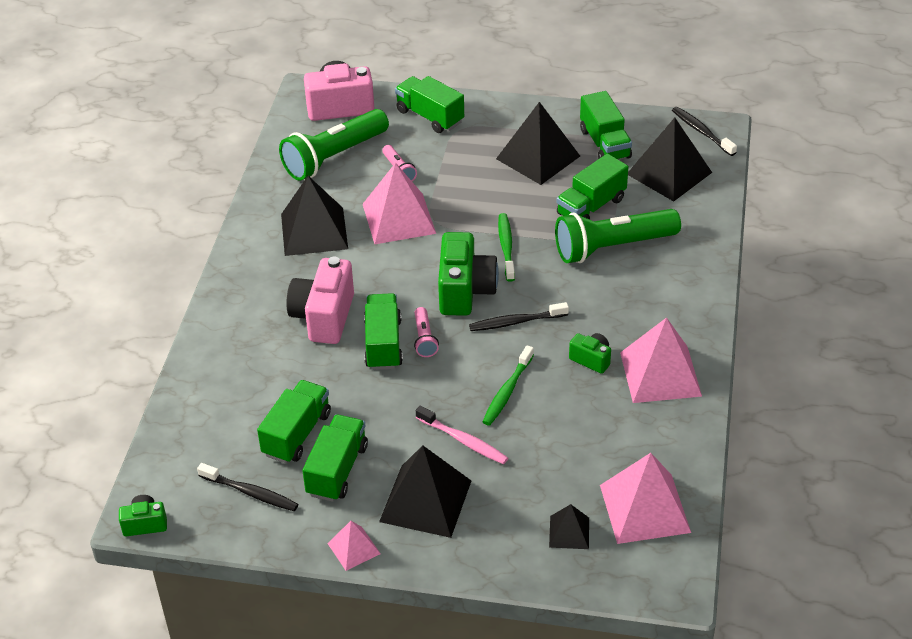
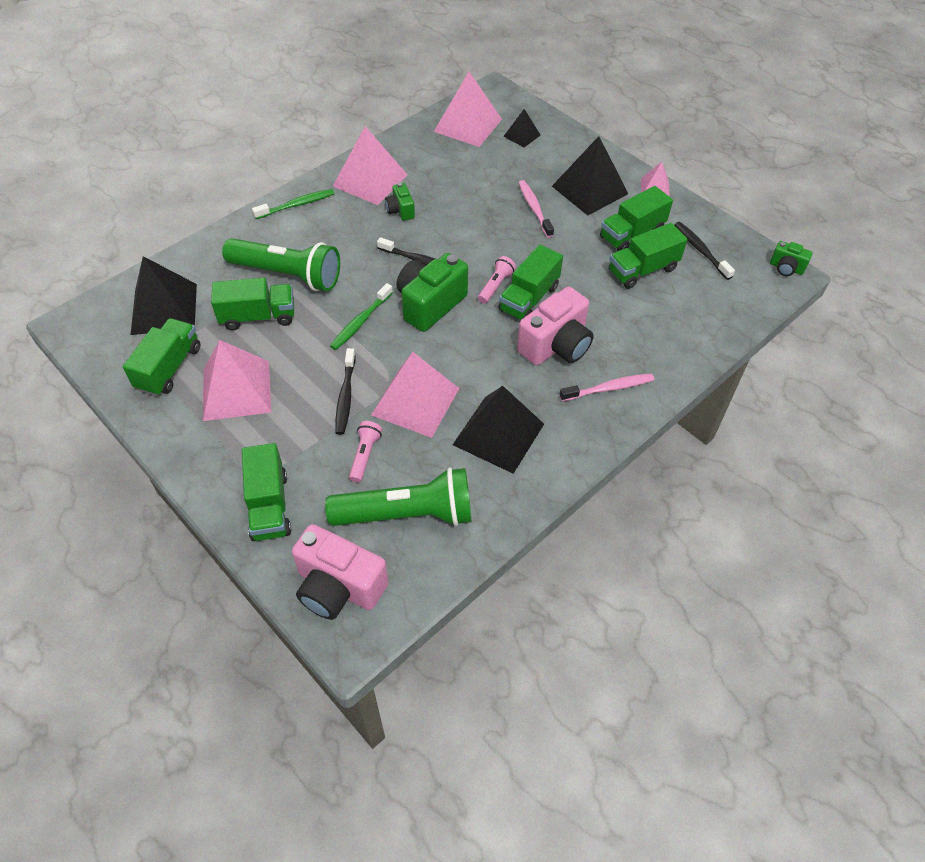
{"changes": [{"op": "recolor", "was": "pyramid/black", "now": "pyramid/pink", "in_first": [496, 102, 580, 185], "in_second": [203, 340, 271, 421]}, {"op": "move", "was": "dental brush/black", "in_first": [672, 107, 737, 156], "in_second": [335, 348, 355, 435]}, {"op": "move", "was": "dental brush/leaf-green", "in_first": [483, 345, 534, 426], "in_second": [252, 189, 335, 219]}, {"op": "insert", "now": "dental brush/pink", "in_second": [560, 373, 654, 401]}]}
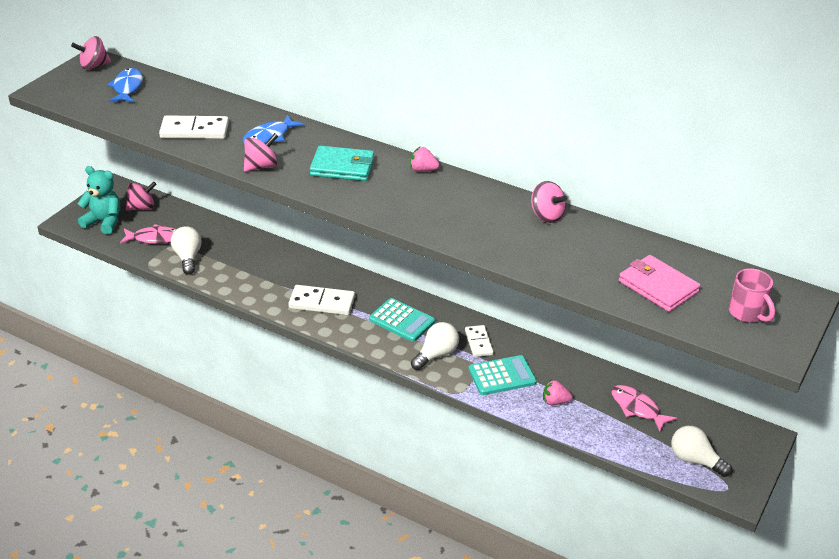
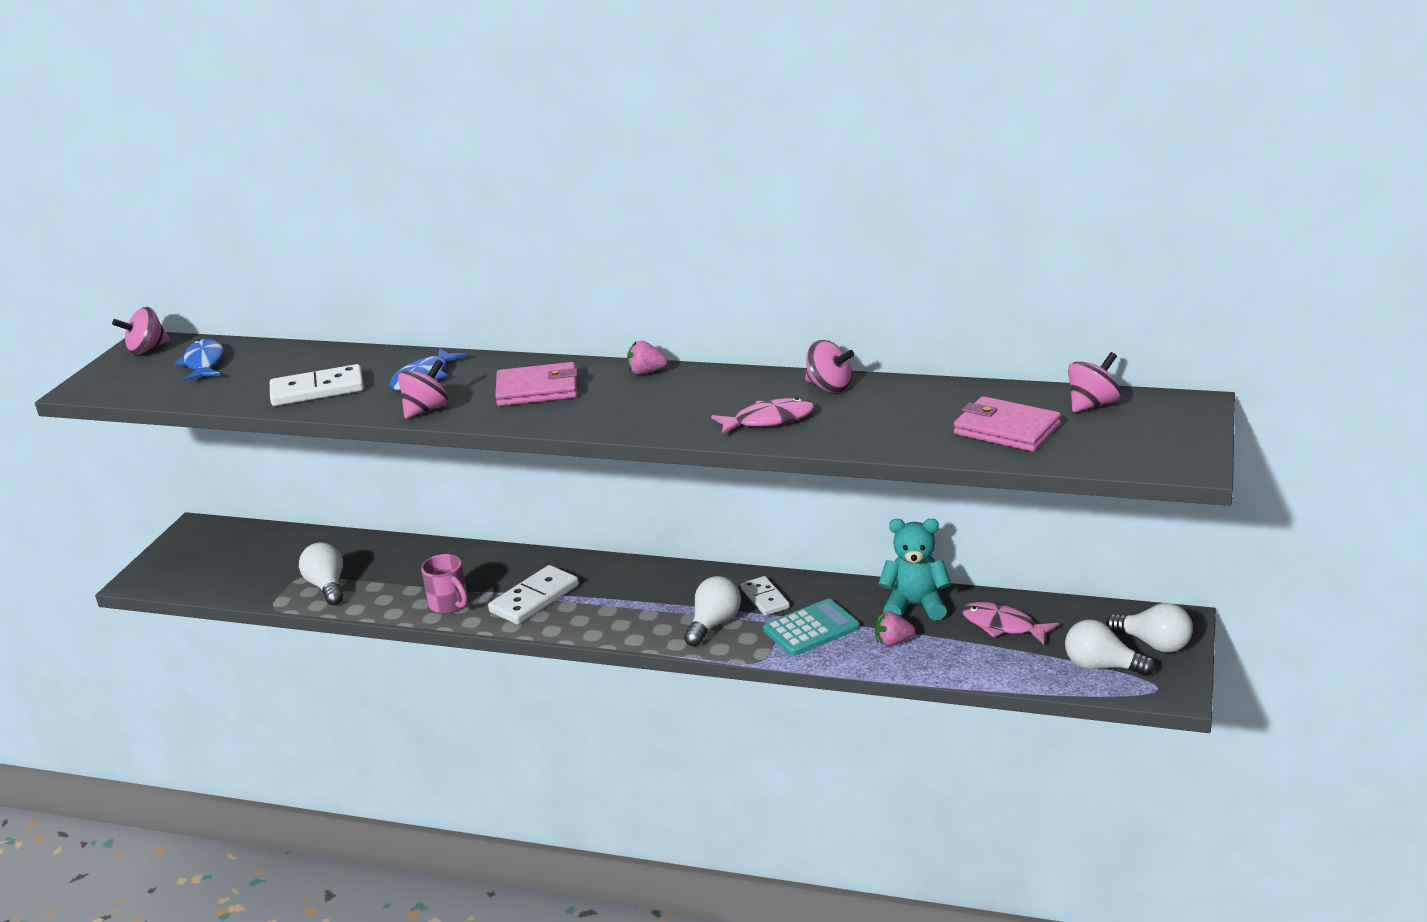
{"changes": [{"op": "recolor", "was": "wallet/aqua", "now": "wallet/pink", "in_first": [310, 146, 374, 181], "in_second": [495, 362, 578, 406]}, {"op": "move", "was": "teddy/aqua", "in_first": [77, 166, 120, 234], "in_second": [878, 519, 951, 621]}, {"op": "move", "was": "toy top/pink", "in_first": [126, 182, 157, 211], "in_second": [1068, 352, 1121, 412]}, {"op": "move", "was": "fish/pink", "in_first": [120, 224, 177, 244], "in_second": [711, 398, 814, 435]}, {"op": "move", "was": "tea mug/pink", "in_first": [729, 268, 775, 322], "in_second": [421, 554, 468, 614]}, {"op": "rotate", "was": "domino tile/pure white", "in_first": [288, 285, 355, 315], "in_second": [488, 565, 579, 625], "clockwise": -45}, {"op": "delete", "was": "calculator/aqua", "in_first": [369, 298, 435, 342]}, {"op": "insert", "now": "lightbulb/pure white", "in_second": [1106, 603, 1193, 652]}]}
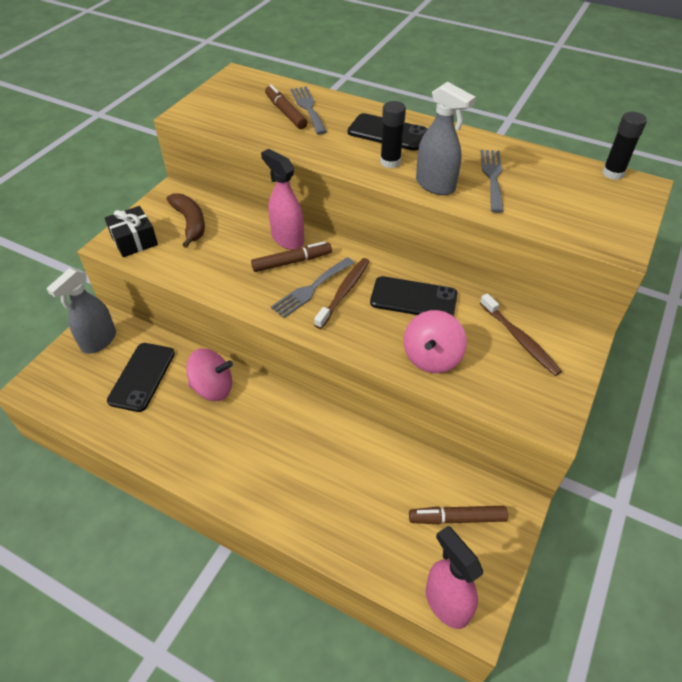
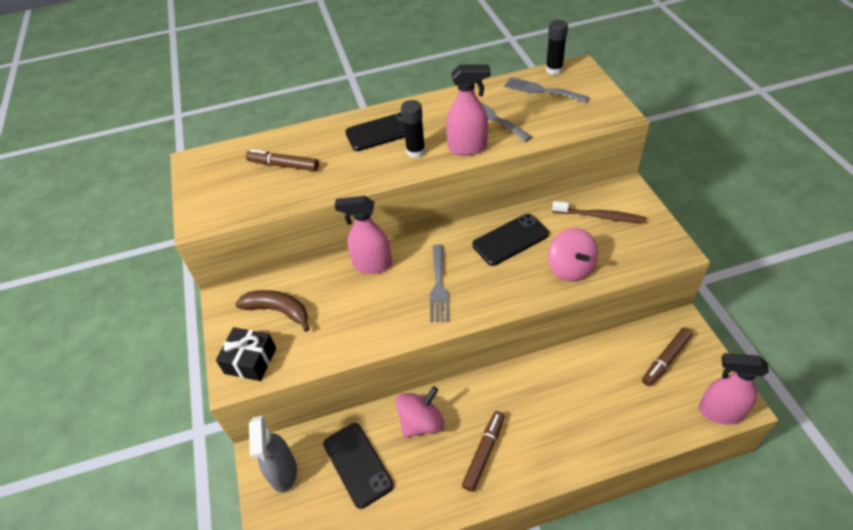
{"changes": [{"op": "recolor", "was": "spray bottle/grey", "now": "spray bottle/pink", "in_first": [416, 82, 476, 195], "in_second": [446, 64, 490, 155]}, {"op": "move", "was": "table fork/grey", "in_first": [291, 87, 327, 135], "in_second": [504, 77, 590, 103]}, {"op": "move", "was": "marker/dark brown", "in_first": [251, 241, 332, 272], "in_second": [462, 411, 504, 492]}, {"op": "delete", "was": "dental brush/dark brown", "in_first": [314, 258, 370, 329]}]}
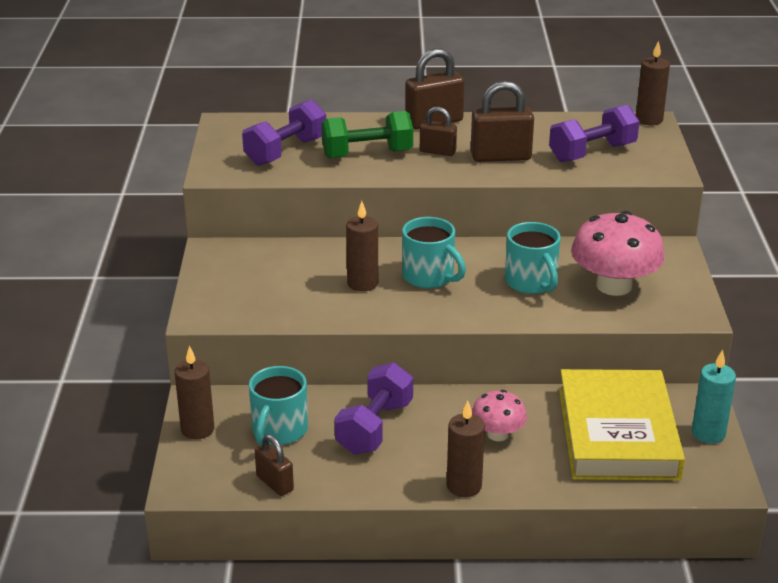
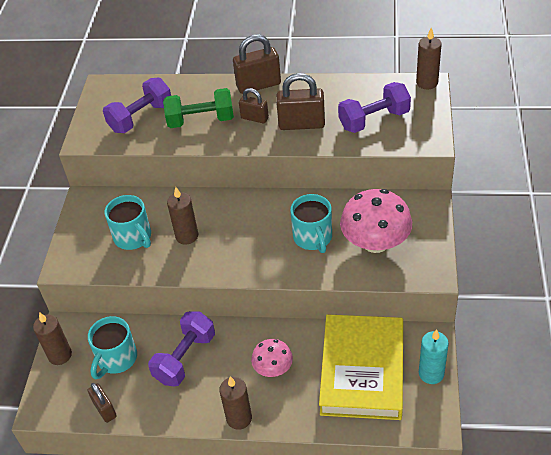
{"changes": [{"op": "move", "was": "tea mug/aqua", "in_first": [402, 217, 466, 288], "in_second": [105, 195, 151, 250]}]}
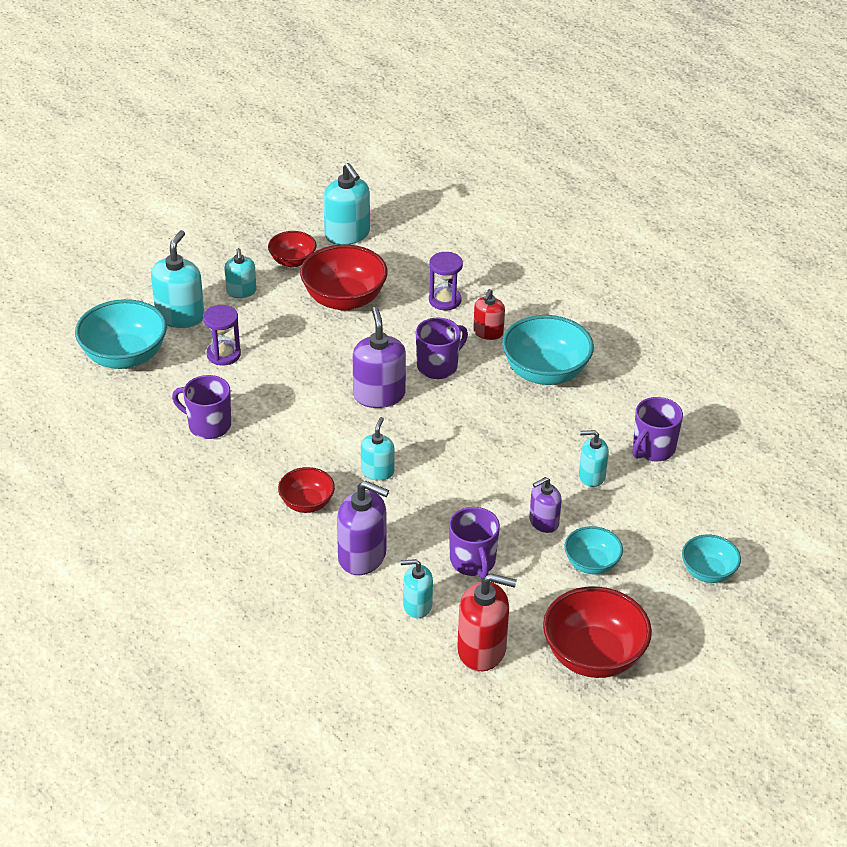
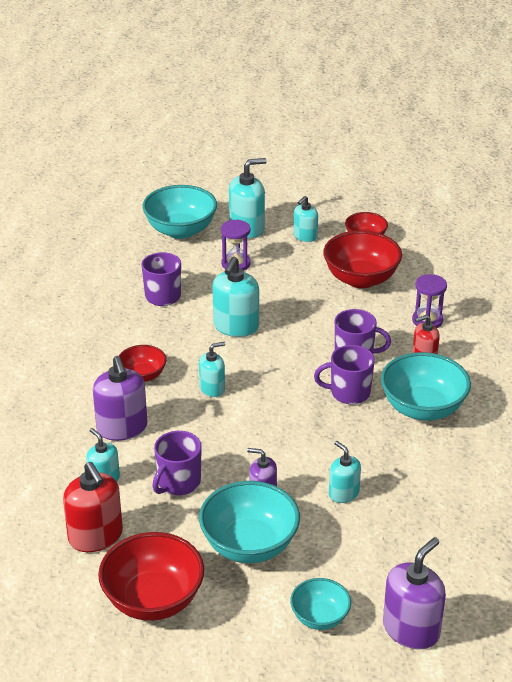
{"changes": [{"op": "move", "was": "pump bottle/aqua", "in_first": [323, 163, 370, 245], "in_second": [212, 257, 259, 337]}, {"op": "move", "was": "pump bottle/royal purple", "in_first": [353, 307, 406, 408], "in_second": [383, 537, 446, 649]}, {"op": "move", "was": "tea mug/royal purple", "in_first": [632, 397, 683, 461], "in_second": [314, 345, 375, 404]}, {"op": "resize", "was": "deep dish/aqua", "in_first": [564, 526, 623, 574], "in_second": [199, 481, 300, 563], "ratio": 1.75}]}
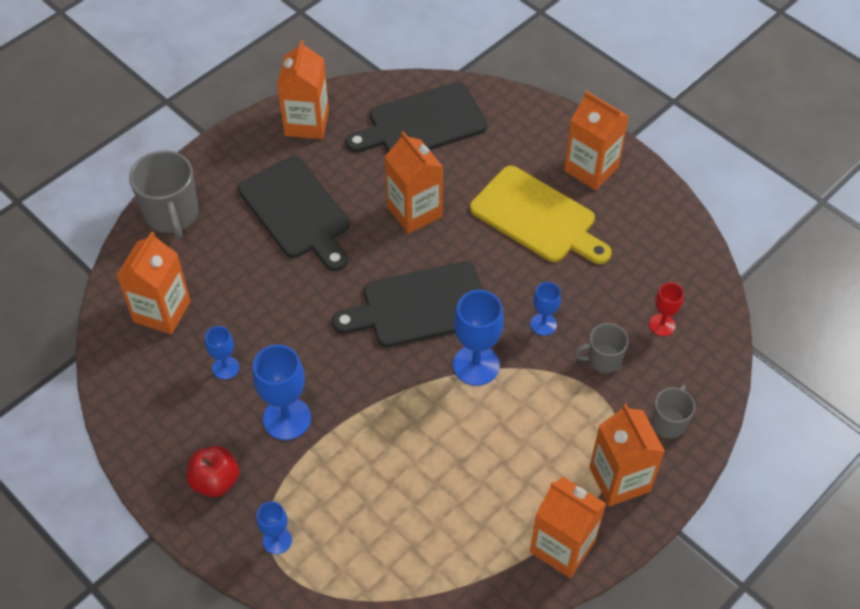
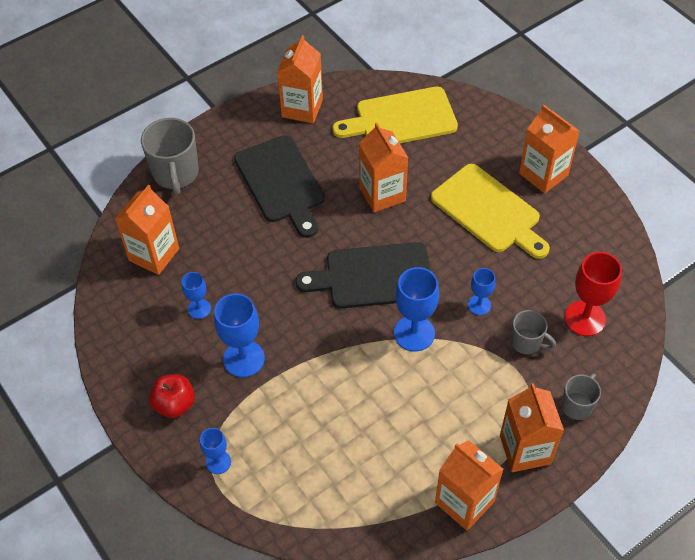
{"changes": [{"op": "recolor", "was": "cutting board/black", "now": "cutting board/bright yellow", "in_first": [345, 82, 487, 153], "in_second": [332, 86, 458, 143]}, {"op": "resize", "was": "chalice/red", "in_first": [649, 283, 684, 336], "in_second": [564, 252, 622, 336], "ratio": 1.75}, {"op": "rotate", "was": "tea mug/grey", "in_first": [574, 323, 629, 373], "in_second": [511, 310, 556, 354], "clockwise": -150}]}
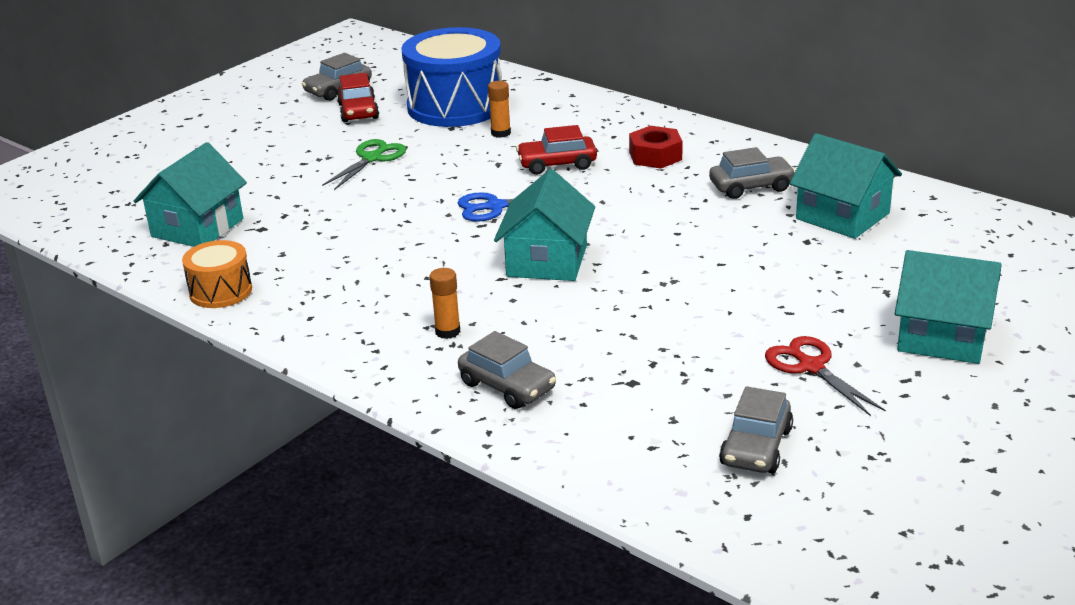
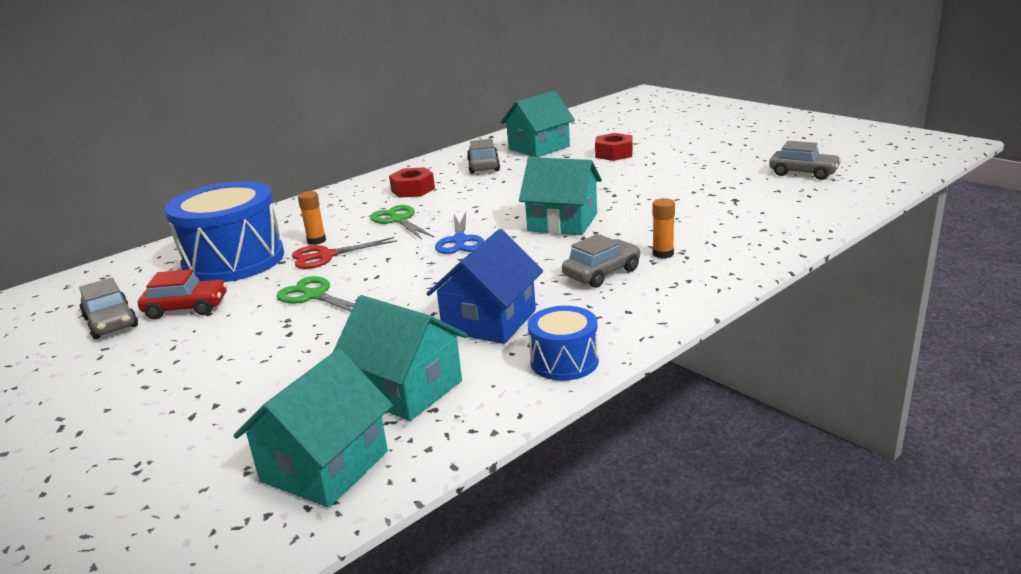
{"changes": [{"op": "replace", "was": "car/red", "now": "pair of scissors/leaf-green", "in_first": [516, 125, 597, 175], "in_second": [370, 205, 434, 239]}, {"op": "recolor", "was": "drum/bright orange", "now": "drum/cobalt", "in_first": [182, 240, 252, 308], "in_second": [528, 306, 599, 381]}, {"op": "move", "was": "toy house/aqua", "in_first": [895, 250, 1002, 364], "in_second": [233, 349, 393, 507]}, {"op": "move", "was": "car/grey", "in_first": [458, 331, 556, 409], "in_second": [562, 234, 640, 288]}, {"op": "move", "was": "pair of scissors/red", "in_first": [765, 336, 886, 416], "in_second": [292, 237, 397, 269]}, {"op": "insert", "now": "nut/red", "in_second": [595, 133, 633, 161]}, {"op": "insert", "now": "toy house/cobalt", "in_second": [427, 229, 543, 344]}]}
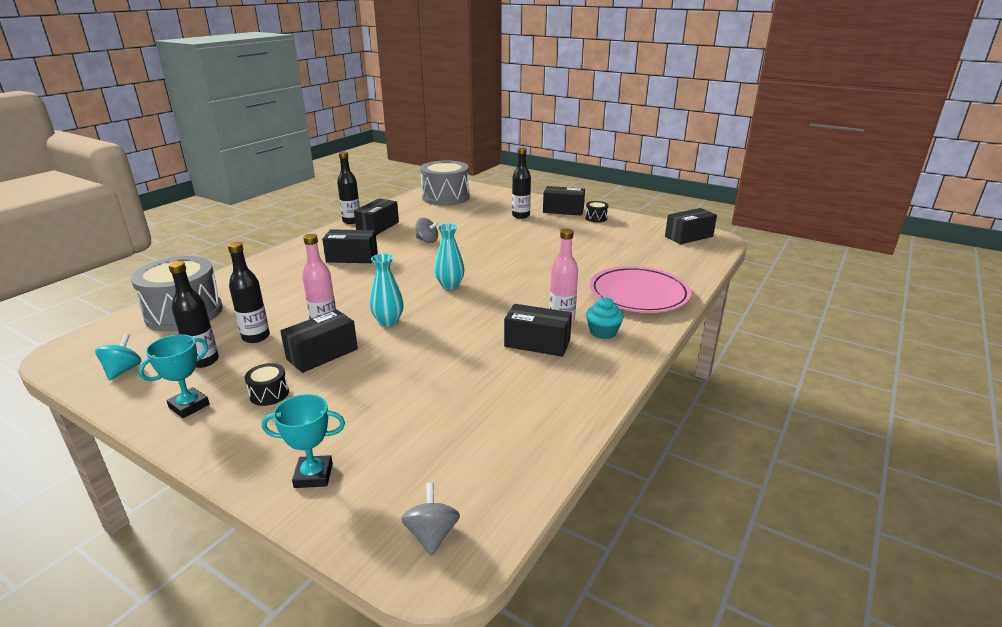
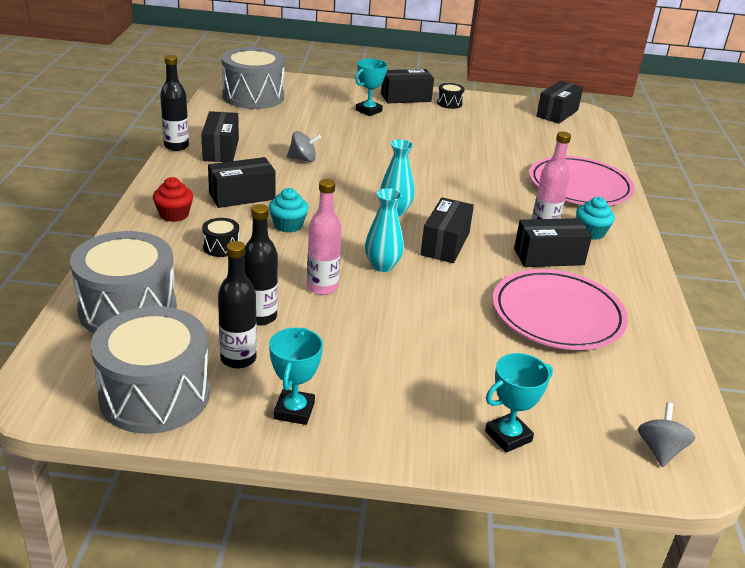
{"changes": [{"op": "replace", "was": "flask/black", "now": "trophy/aqua", "in_first": [512, 147, 531, 219], "in_second": [355, 59, 387, 116]}, {"op": "move", "was": "package/black", "in_first": [280, 309, 358, 373], "in_second": [421, 197, 474, 263]}, {"op": "replace", "was": "toy top/aqua", "now": "drum/grey", "in_first": [95, 333, 142, 380], "in_second": [91, 306, 210, 434]}, {"op": "move", "was": "drum/black", "in_first": [245, 363, 289, 406], "in_second": [202, 218, 239, 257]}, {"op": "rotate", "was": "toy top/grey", "in_first": [401, 483, 460, 556], "in_second": [638, 402, 695, 467], "clockwise": 45}, {"op": "insert", "now": "cupcake/red", "in_second": [153, 177, 193, 222]}, {"op": "insert", "now": "cupcake/aqua", "in_second": [269, 188, 309, 233]}, {"op": "insert", "now": "plate/pink", "in_second": [493, 269, 628, 350]}]}
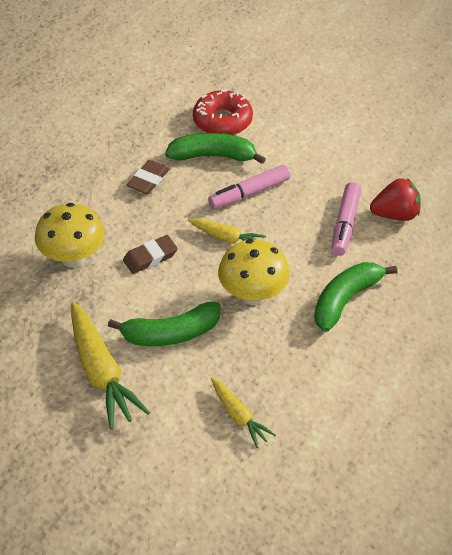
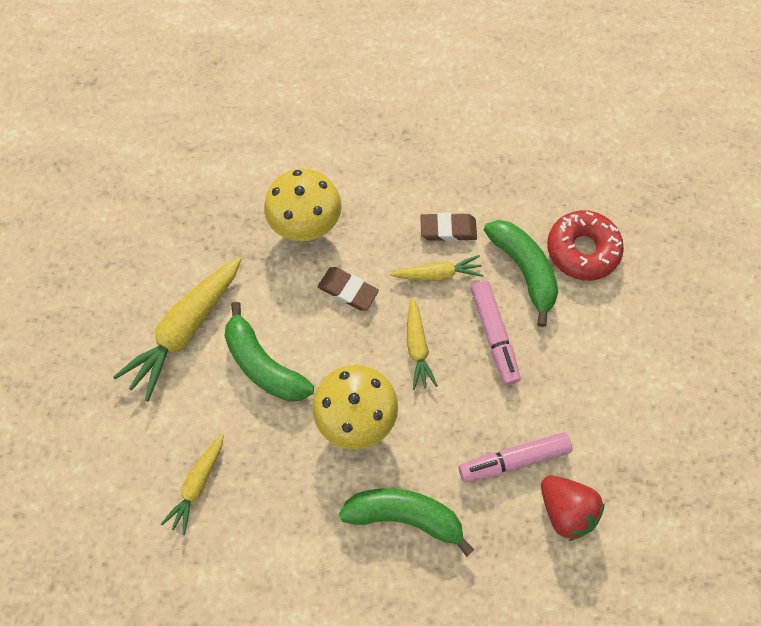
{"changes": [{"op": "rotate", "was": "marker/pink", "in_first": [208, 165, 290, 209], "in_second": [471, 281, 521, 385], "clockwise": -135}, {"op": "insert", "now": "root vegetable/bright yellow", "in_second": [390, 255, 484, 281]}]}
